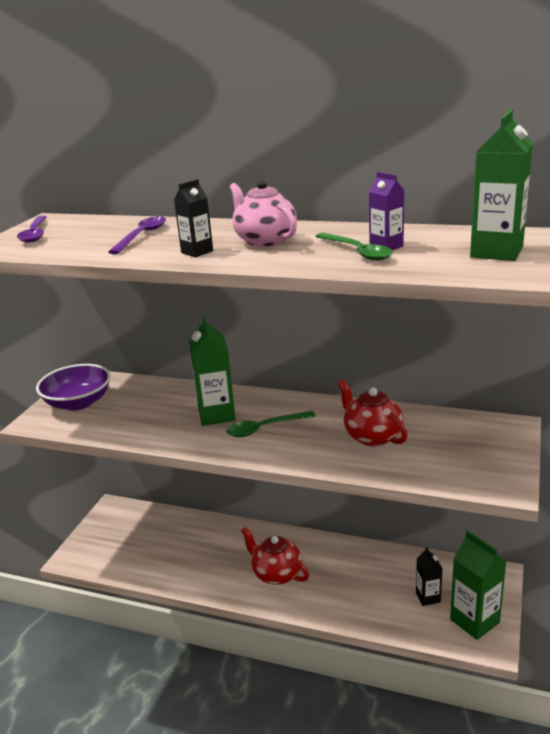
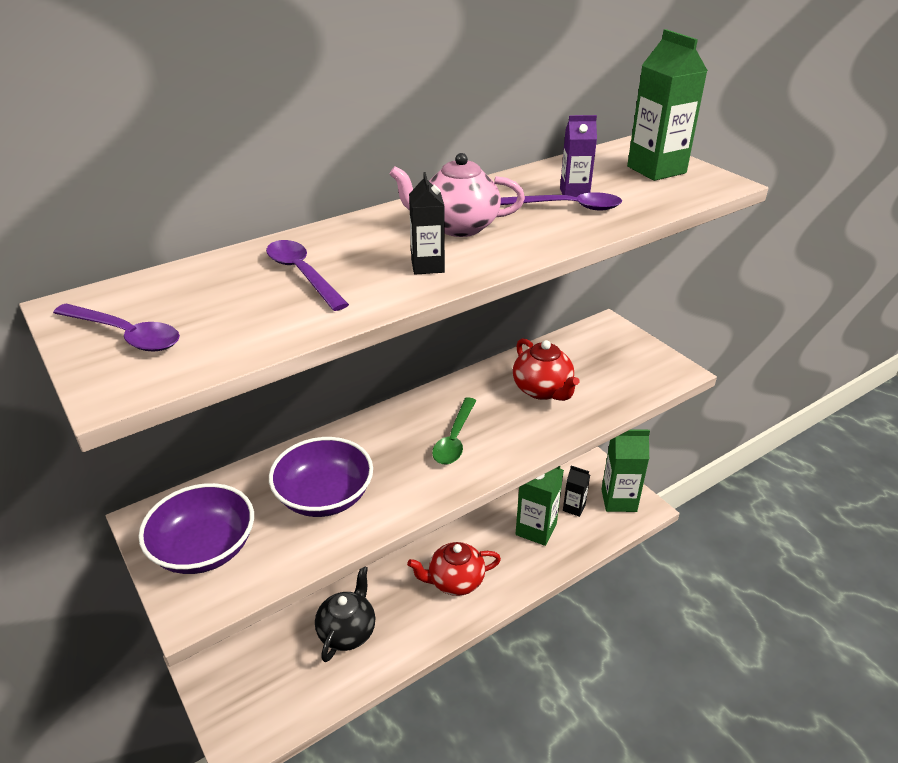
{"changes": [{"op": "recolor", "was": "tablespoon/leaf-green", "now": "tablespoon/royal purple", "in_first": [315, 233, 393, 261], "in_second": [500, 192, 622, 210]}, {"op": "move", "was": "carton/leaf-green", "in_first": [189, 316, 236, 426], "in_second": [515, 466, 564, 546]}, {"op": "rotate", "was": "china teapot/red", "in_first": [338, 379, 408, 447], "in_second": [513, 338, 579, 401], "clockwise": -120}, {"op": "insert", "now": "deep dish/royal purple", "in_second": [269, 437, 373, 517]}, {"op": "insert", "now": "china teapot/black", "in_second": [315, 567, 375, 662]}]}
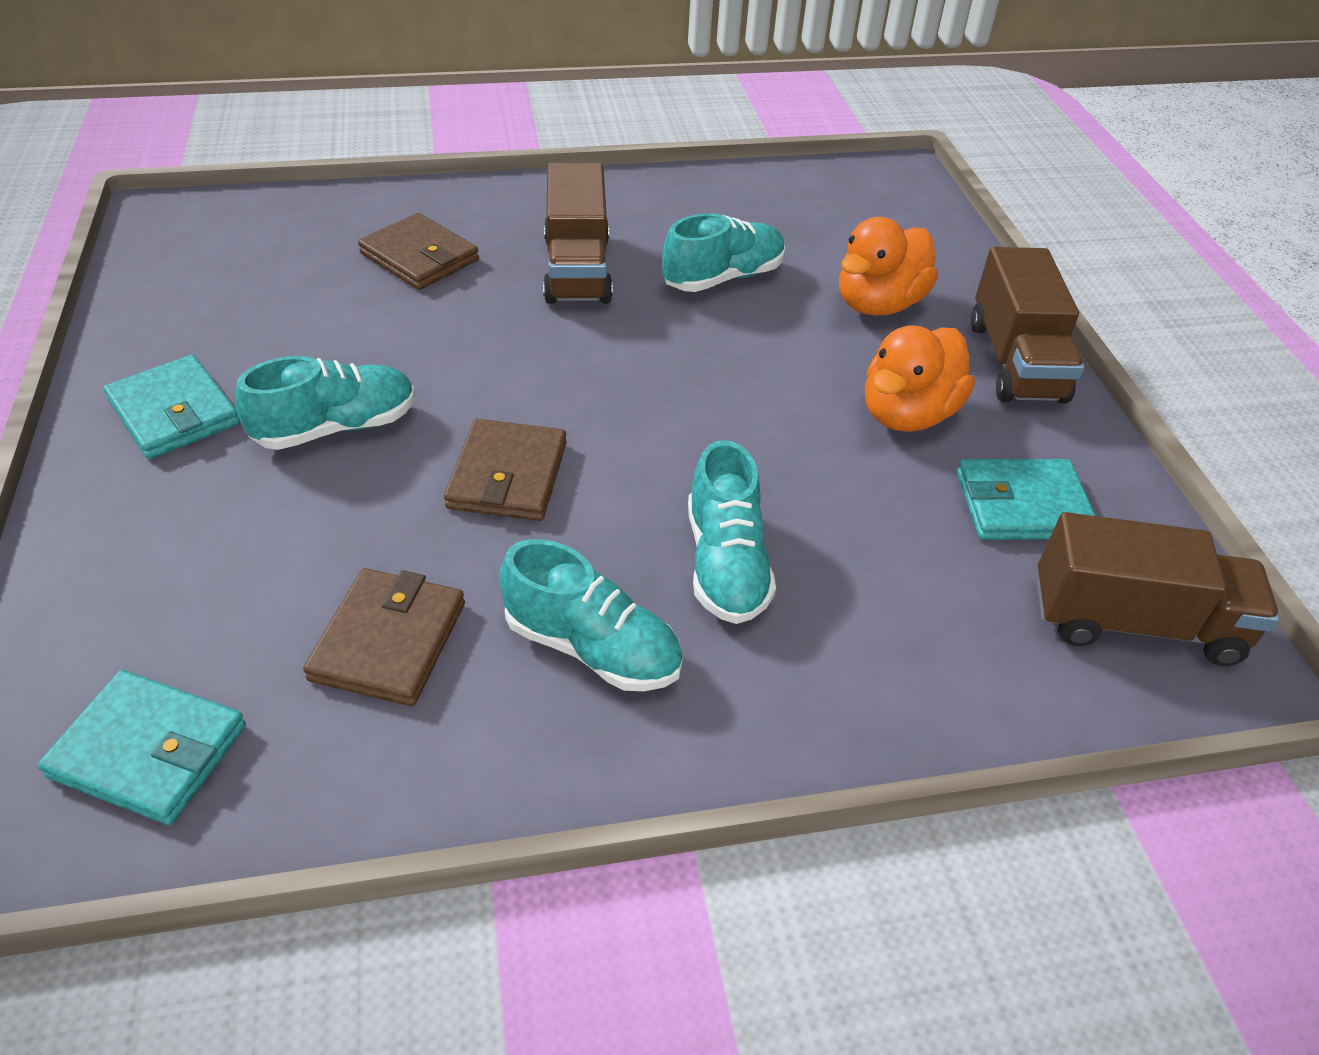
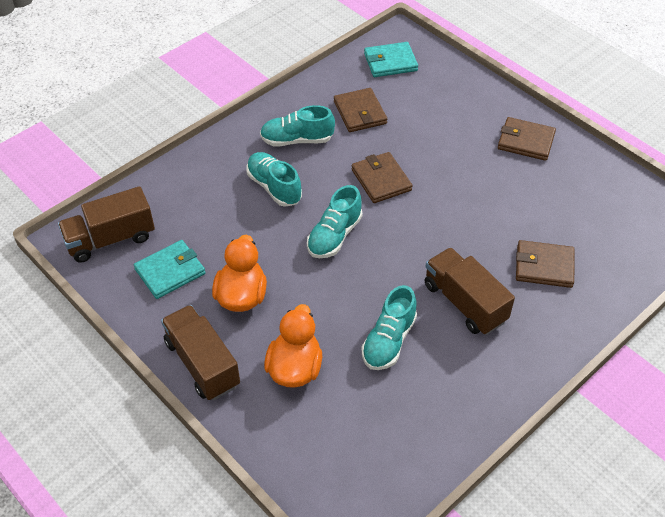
{"changes": [{"op": "recolor", "was": "wallet/aqua", "now": "wallet/dark brown", "in_first": [103, 355, 240, 459], "in_second": [498, 117, 556, 161]}, {"op": "move", "was": "lace-up shoe/aqua", "in_first": [235, 356, 415, 450], "in_second": [307, 185, 362, 258]}]}
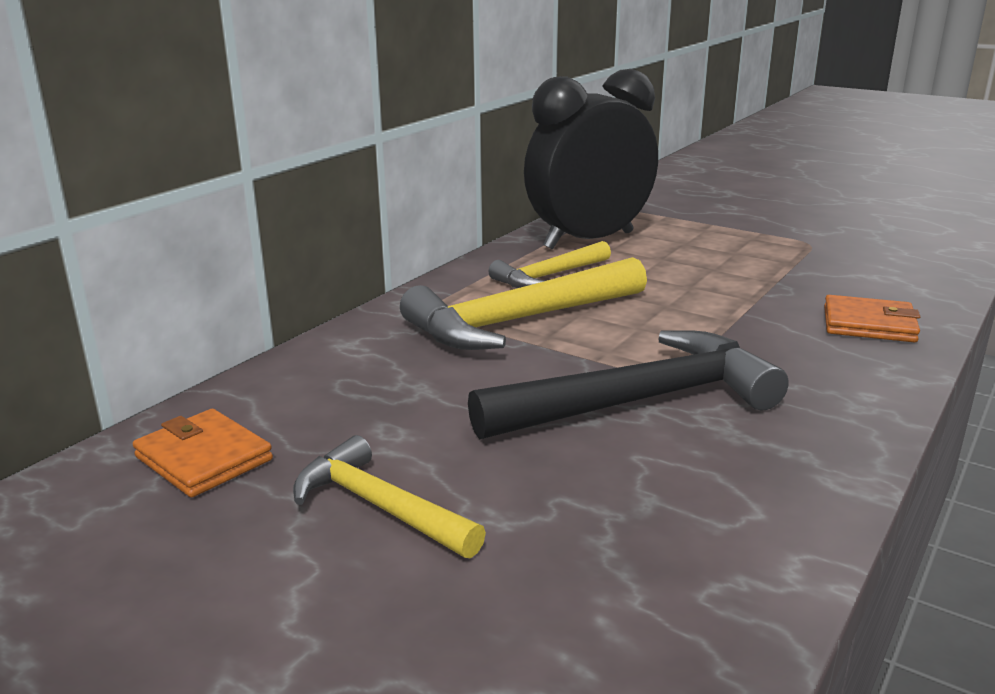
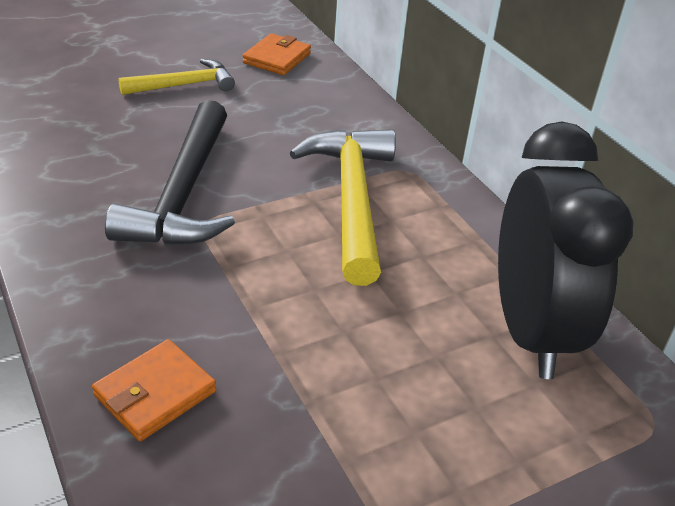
{"changes": [{"op": "delete", "was": "claw hammer/bright yellow", "in_first": [489, 241, 611, 288]}, {"op": "rotate", "was": "wallet/bright orange", "in_first": [133, 409, 273, 497], "in_second": [243, 33, 311, 75], "clockwise": -45}]}
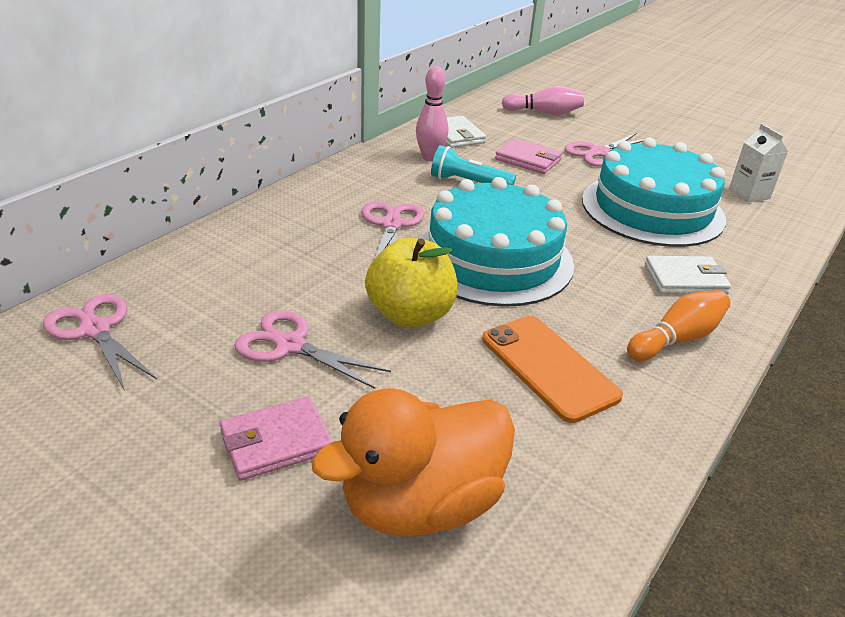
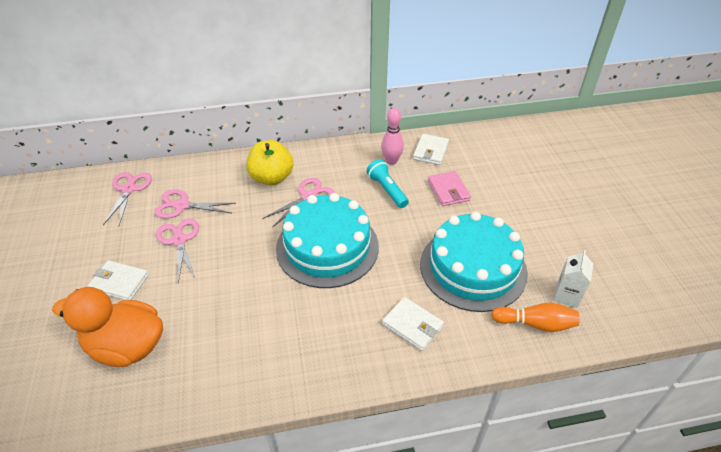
{"changes": [{"op": "delete", "was": "tenpin/pink", "in_first": [502, 86, 584, 115]}, {"op": "move", "was": "pair of scissors/pink", "in_first": [565, 133, 643, 167], "in_second": [154, 189, 236, 219]}, {"op": "move", "was": "apple/bright yellow", "in_first": [365, 238, 457, 328], "in_second": [247, 140, 294, 185]}, {"op": "move", "was": "tenpin/bright orange", "in_first": [627, 290, 731, 361], "in_second": [491, 303, 579, 332]}, {"op": "delete", "was": "mobile phone/bright orange", "in_first": [482, 316, 623, 423]}, {"op": "recolor", "was": "wallet/pink", "now": "wallet/pure white", "in_first": [220, 396, 333, 481], "in_second": [87, 260, 149, 300]}]}
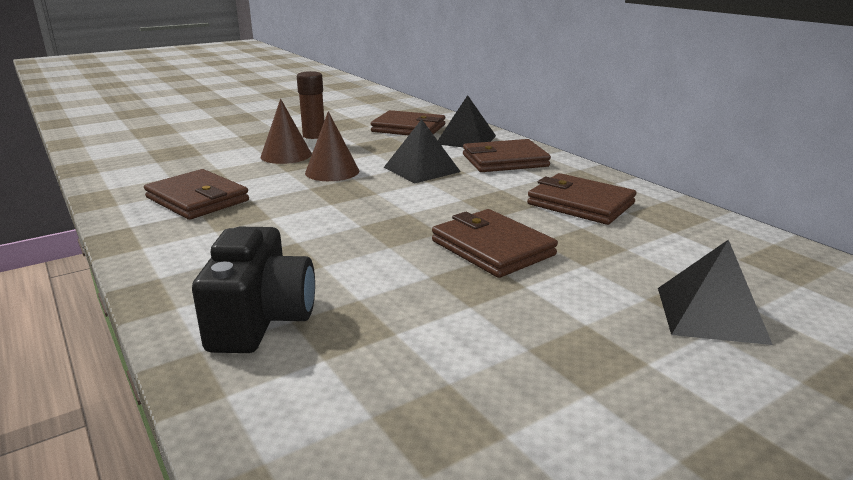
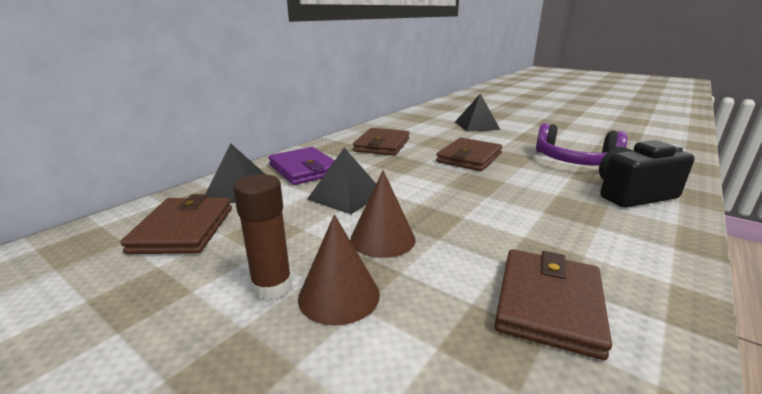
{"changes": [{"op": "recolor", "was": "wallet/dark brown", "now": "wallet/royal purple", "in_first": [463, 139, 551, 172], "in_second": [268, 147, 335, 185]}, {"op": "insert", "now": "headphones/royal purple", "in_second": [536, 123, 628, 165]}]}
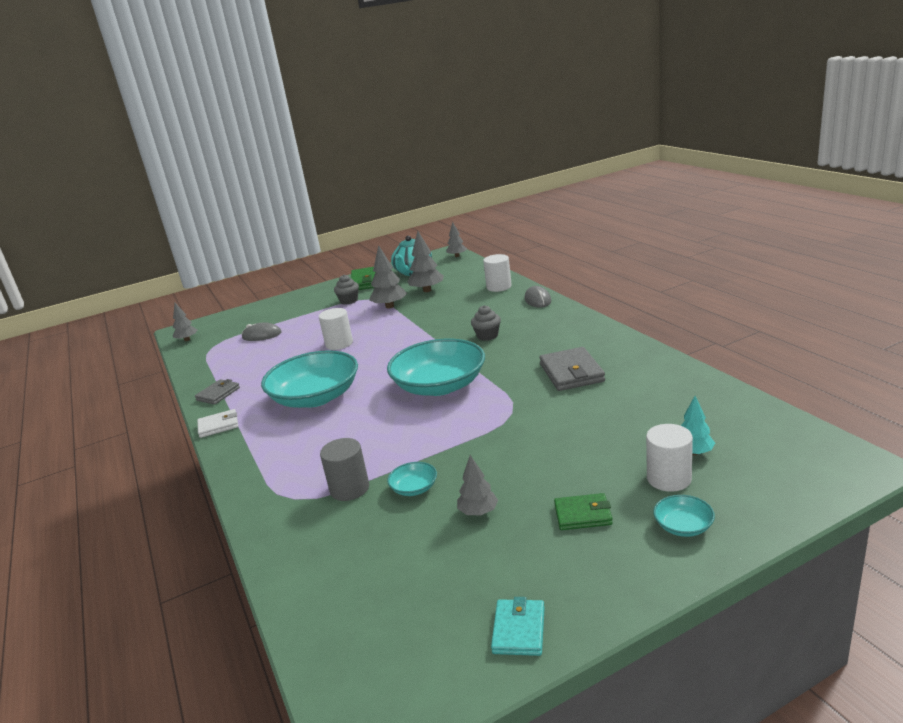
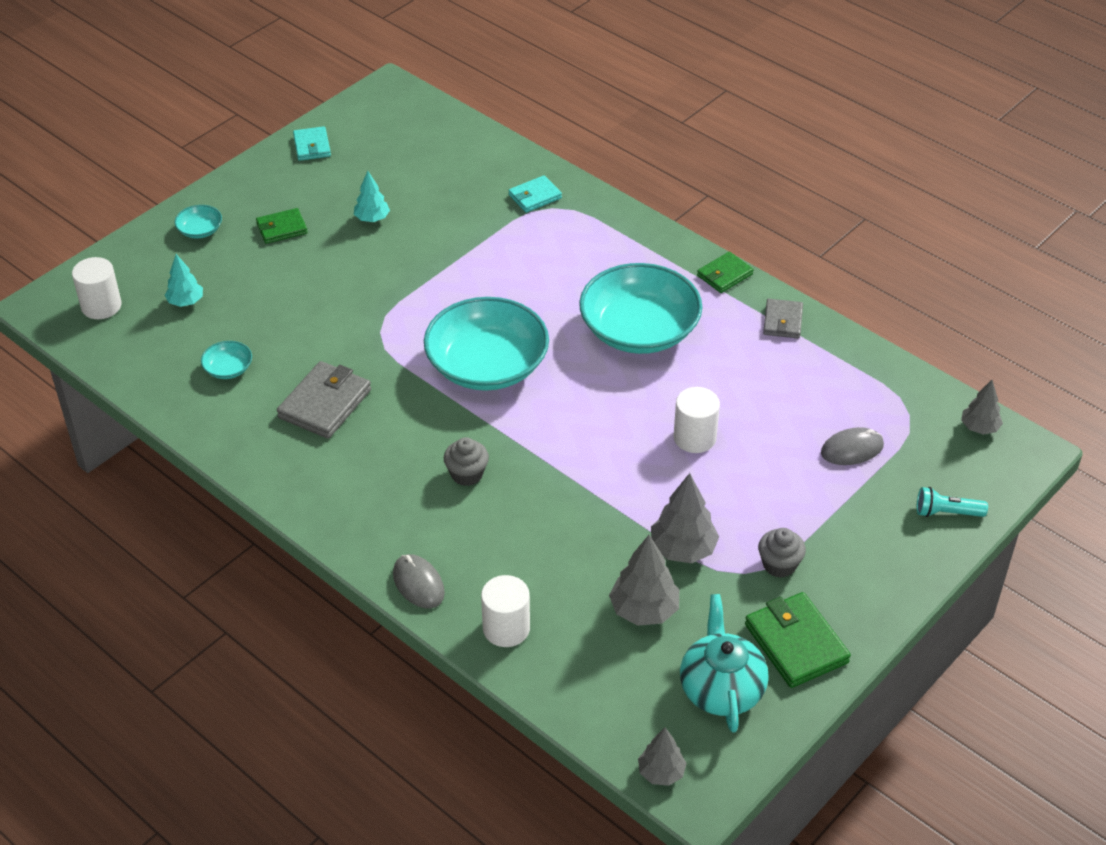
{"changes": [{"op": "rotate", "was": "wallet/grey", "in_first": [539, 347, 605, 391], "in_second": [277, 361, 371, 439], "clockwise": 60}, {"op": "recolor", "was": "wallet/pure white", "now": "wallet/leaf-green", "in_first": [197, 409, 238, 438], "in_second": [697, 251, 753, 293]}, {"op": "move", "was": "solid cylinder/pure white", "in_first": [646, 424, 693, 492], "in_second": [72, 257, 121, 319]}, {"op": "delete", "was": "solid cylinder/grey", "in_first": [320, 438, 369, 501]}, {"op": "recolor", "was": "tree/grey", "now": "tree/aqua", "in_first": [457, 455, 498, 516], "in_second": [354, 171, 390, 222]}, {"op": "move", "was": "deep dish/aqua", "in_first": [387, 462, 437, 496], "in_second": [201, 341, 252, 379]}, {"op": "insert", "now": "wallet/aqua", "in_second": [508, 175, 562, 213]}, {"op": "insert", "now": "torch/aqua", "in_second": [917, 487, 988, 517]}]}
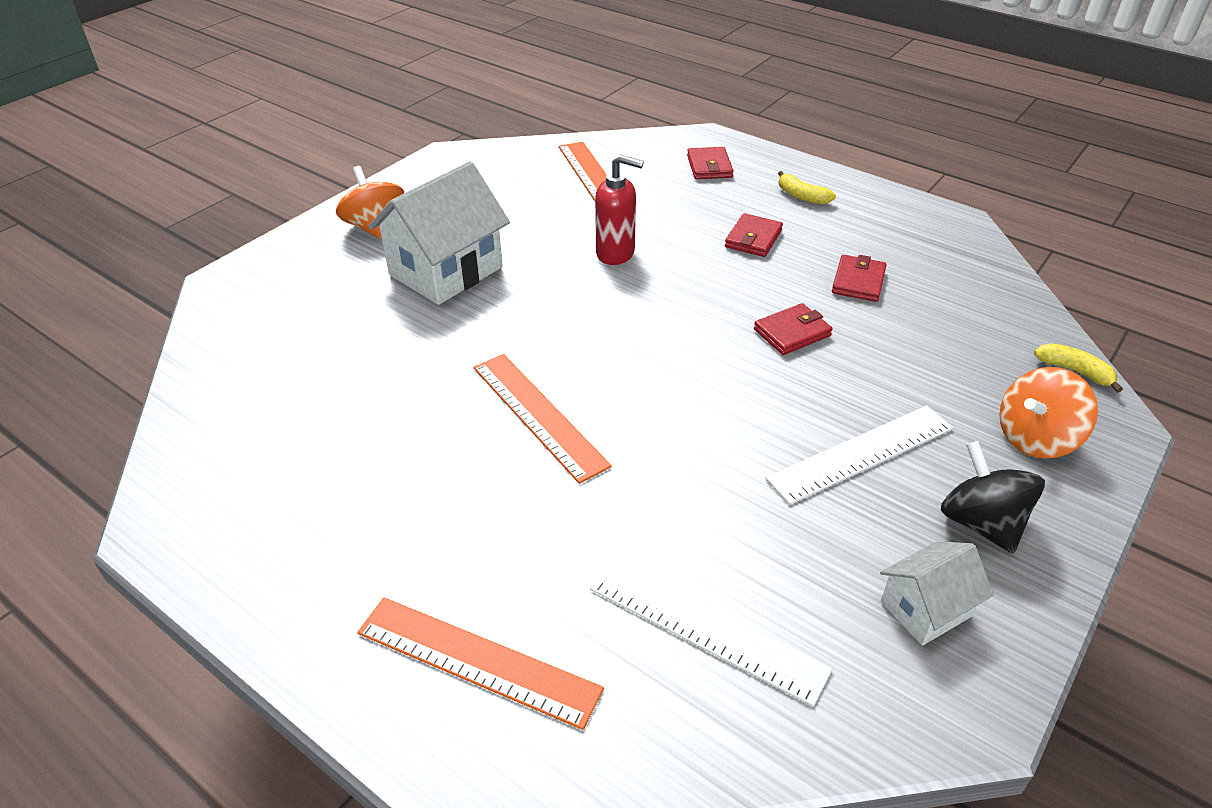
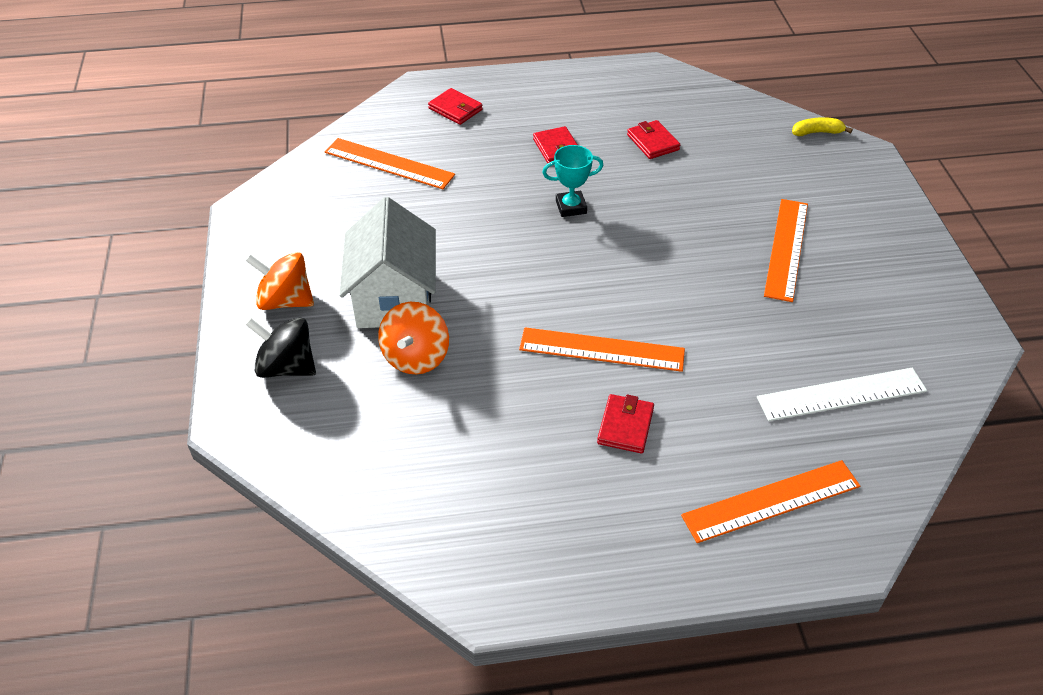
{"changes": [{"op": "delete", "was": "pump bottle/red", "in_first": [595, 155, 644, 265]}, {"op": "delete", "was": "banana fruit/bright yellow", "in_first": [778, 171, 836, 205]}, {"op": "move", "was": "wallet/red", "in_first": [754, 303, 833, 355], "in_second": [597, 394, 654, 453]}, {"op": "move", "was": "toy top/bright orange", "in_first": [999, 367, 1098, 459], "in_second": [378, 302, 449, 374]}, {"op": "recolor", "was": "straightedge/pure white", "now": "straightedge/bright orange", "in_first": [765, 405, 953, 505], "in_second": [764, 199, 808, 302]}, {"op": "move", "was": "toy top/black", "in_first": [941, 441, 1045, 554], "in_second": [246, 318, 316, 378]}, {"op": "delete", "was": "toy house/pure white", "in_first": [880, 541, 994, 646]}, {"op": "insert", "now": "trophy/aqua", "in_second": [542, 145, 603, 217]}]}
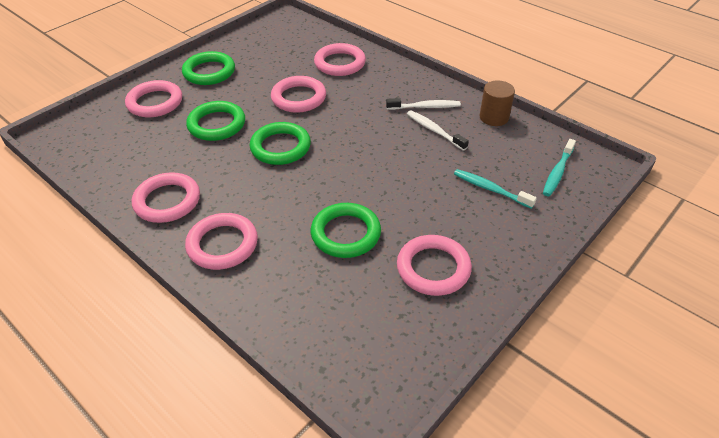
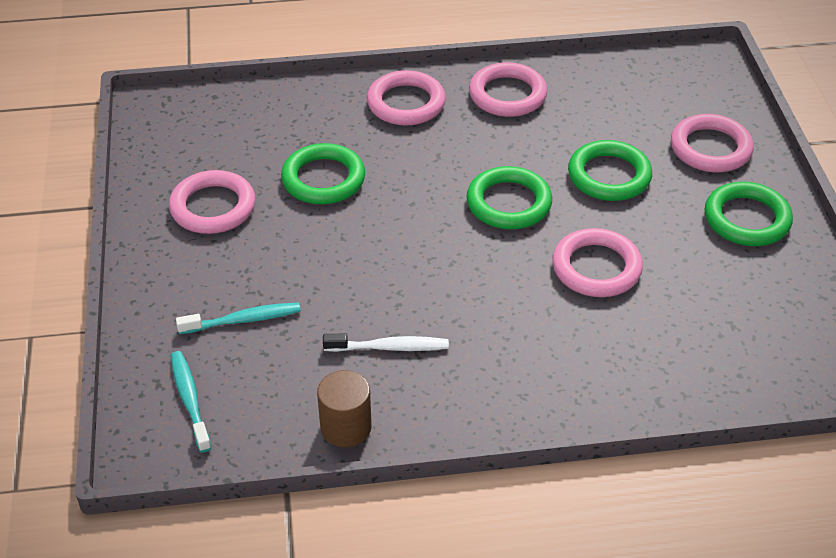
{"changes": [{"op": "delete", "was": "hoop/pink", "in_first": [314, 43, 366, 76]}, {"op": "delete", "was": "dental brush/pure white", "in_first": [386, 98, 461, 110]}]}
